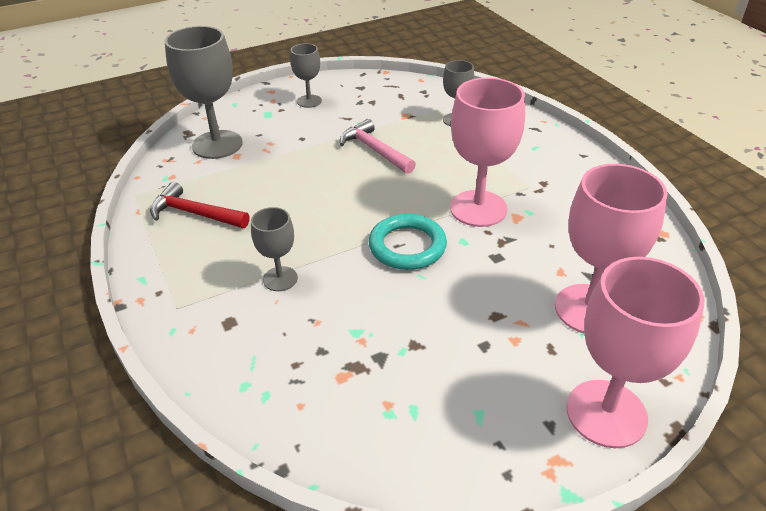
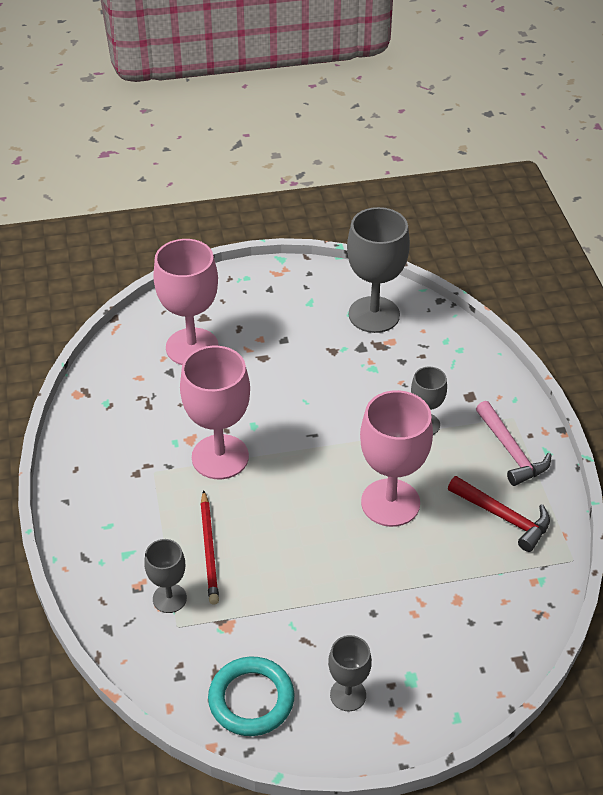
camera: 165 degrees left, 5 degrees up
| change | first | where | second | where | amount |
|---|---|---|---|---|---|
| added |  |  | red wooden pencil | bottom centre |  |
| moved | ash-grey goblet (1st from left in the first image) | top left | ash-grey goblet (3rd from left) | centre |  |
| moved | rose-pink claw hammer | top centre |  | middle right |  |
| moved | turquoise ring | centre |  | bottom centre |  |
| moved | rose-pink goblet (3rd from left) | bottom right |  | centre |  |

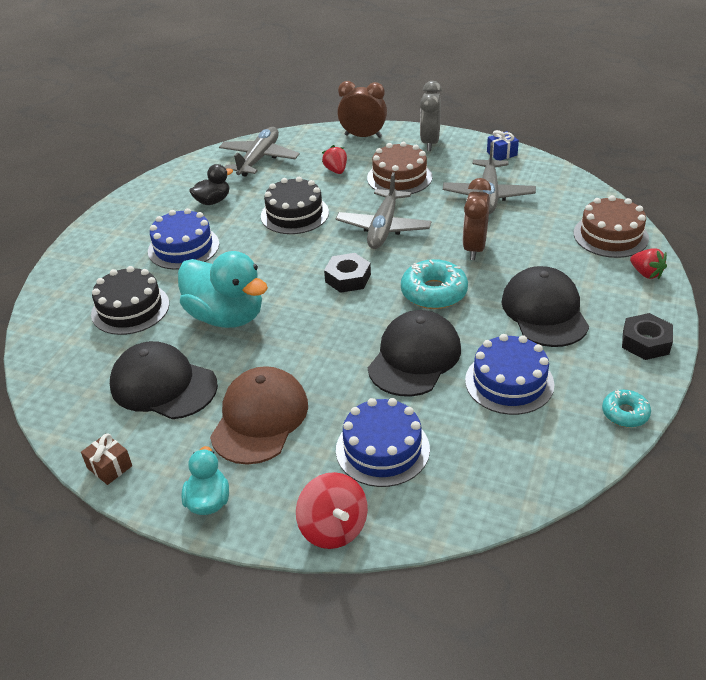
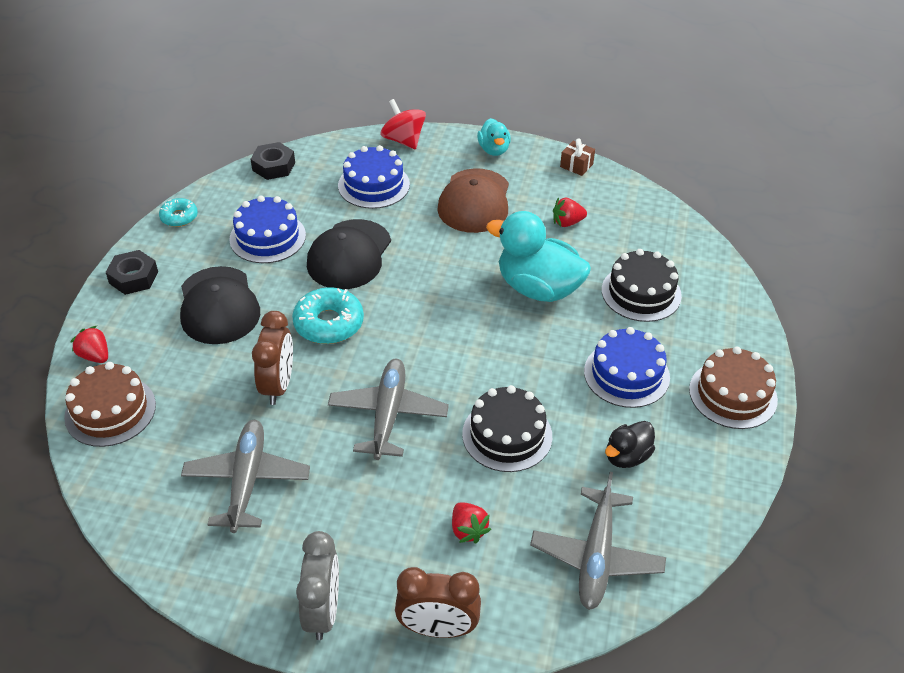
camera: 170 degrees right, 5 degrees up
| change | first | where | second | where | amount |
|---|---|---|---|---|---|
| removed | cobalt wrapped gift | top right |  |  |  |
| moved | ebony nut (1st from left in the first image) | centre | ebony nut (2nd from left) | top left |  |
| moved | brown gateau (1st from left in the first image) | top centre | brown gateau (2nd from left) | middle right |  |
| replaced | ebony cap (1st from left) | middle left | red toy strawberry (3rd from left) | top centre |  |

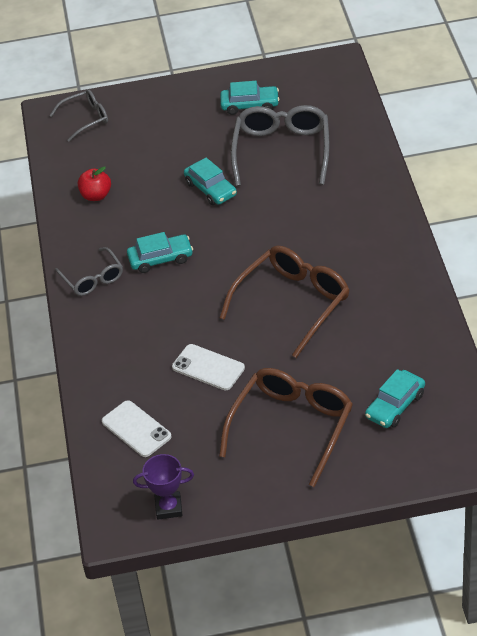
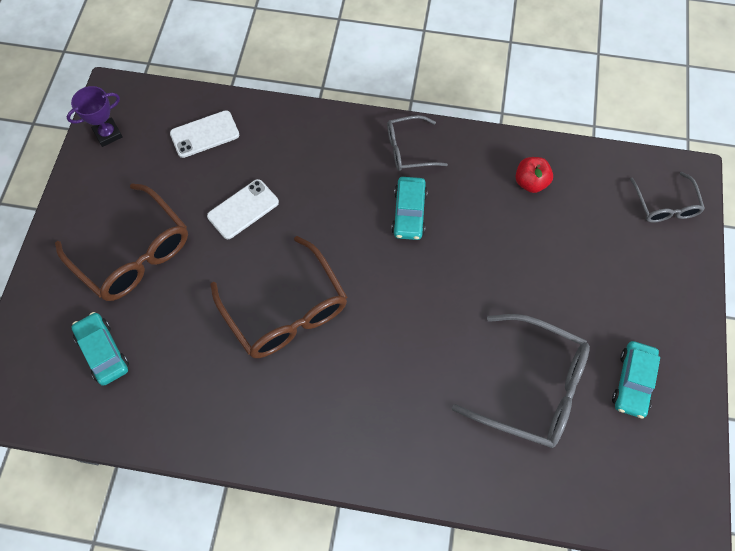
camera: 105 degrees right, 20 degrees up
| change | first | where | second | where | amount |
|---|---|---|---|---|---|
| removed | turquoise automobile (2nd from left) | top centre |  |  |  |
| turned | violet trophy | bottom centre |  | top left | 45 degrees clockwise |

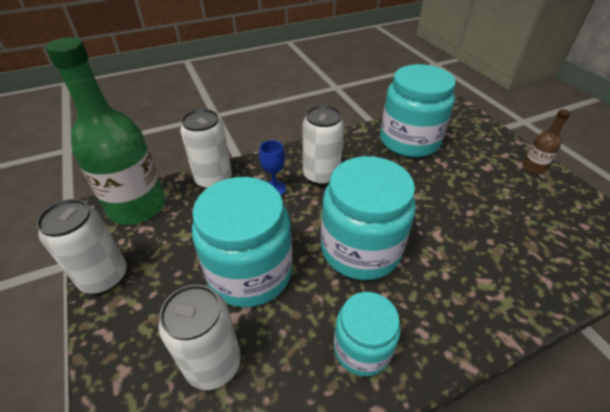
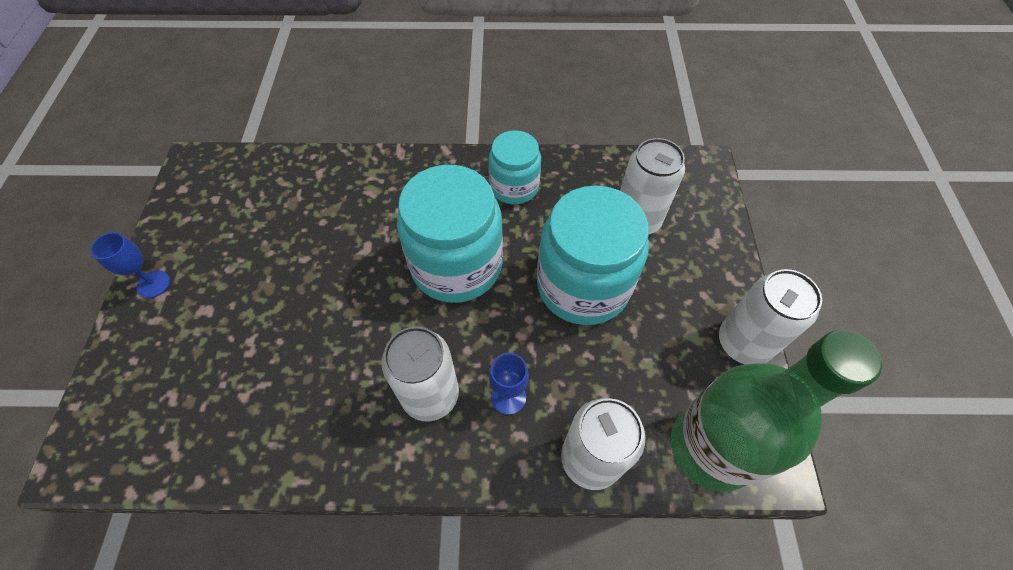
camera: 155 degrees left, 15 degrees up
| change | first | where | second | where | amount |
|---|---|---|---|---|---|
| removed | turquoise preserve jar (4th from left) | top right |  |  |  |
| replaced | brown bottle | middle right | cobalt goblet (1st from left) | middle left |  |

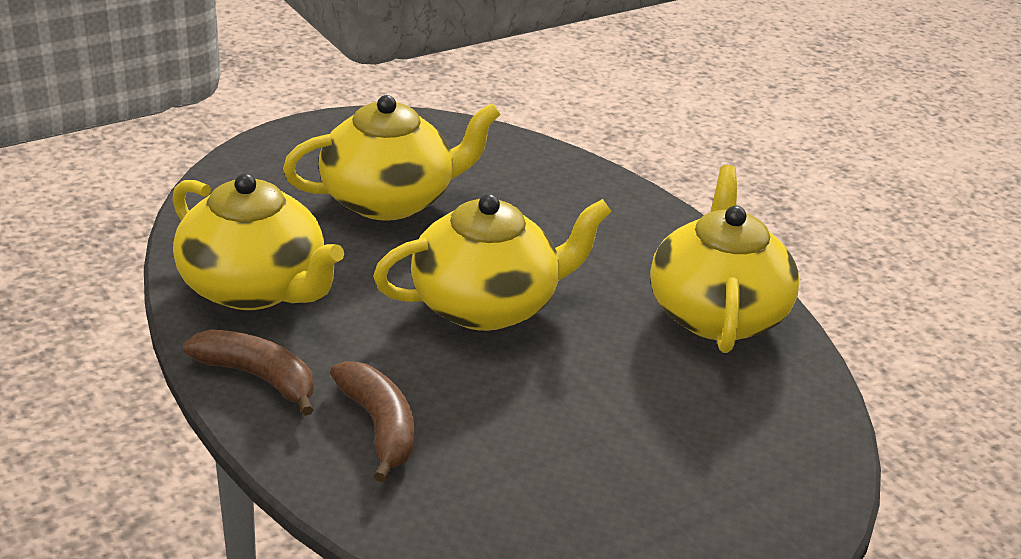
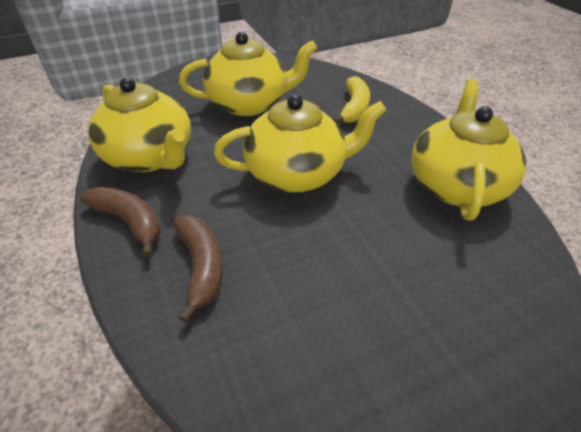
camera: 10 degrees right, 10 degrees up
| change | first | where | second | where | amount |
|---|---|---|---|---|---|
| added |  |  | golden banana fruit | top centre |  |

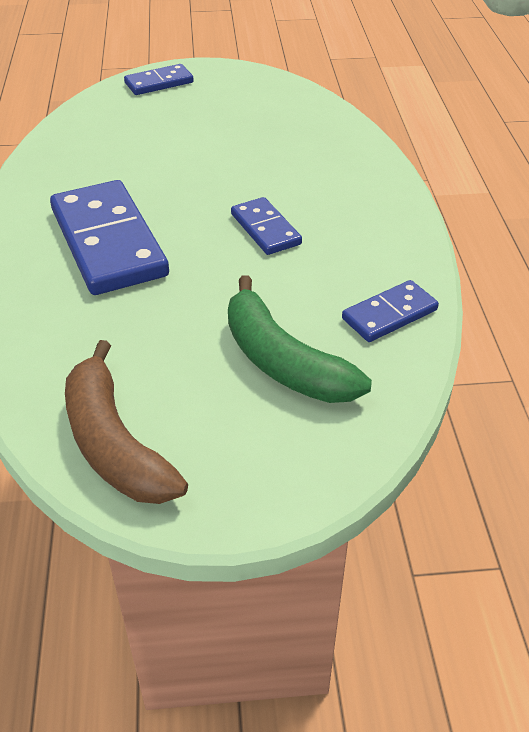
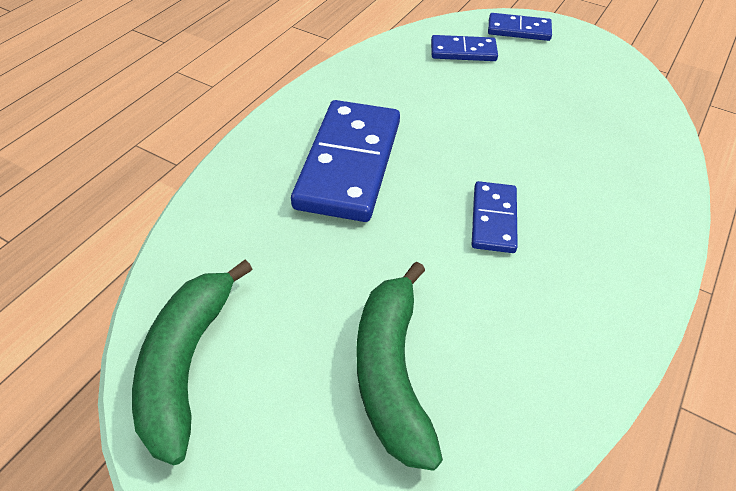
camera: 35 degrees right, 5 degrees up
| change | first | where | second | where | amount |
|---|---|---|---|---|---|
| moved | cobalt domino tile (4th from left in the first image) | middle right | cobalt domino tile (2nd from left) | top centre |  |
| recoloured | brown banana fruit | middle left | emerald banana fruit (1st from left) | bottom left |  |

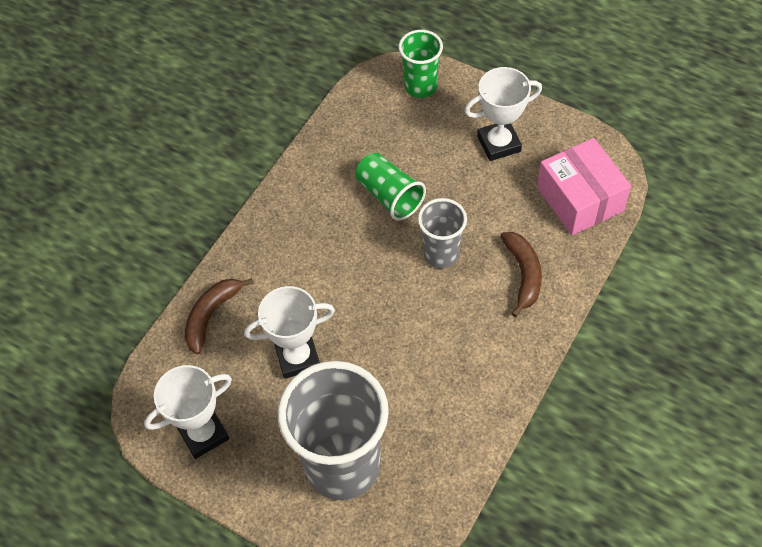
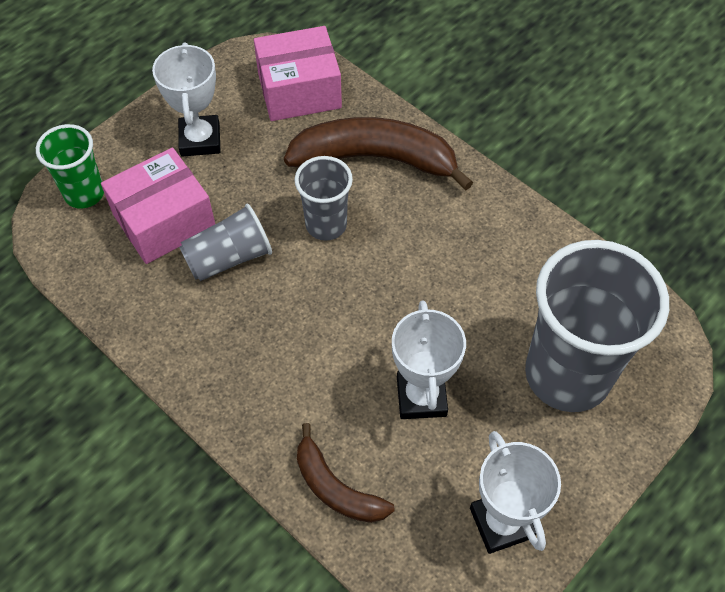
camera: 80 degrees left, 0 degrees up
| change | first | where | second | where | amount |
|---|---|---|---|---|---|
| added |  |  | rose-pink parcel (1st from left) | middle left |  |
| recoloured | emerald beaker (1st from left) | centre | ash-grey beaker (1st from left) | middle left |  |
| resized | brown banana fruit (2nd from left) | middle right |  | top centre | x1.76 |

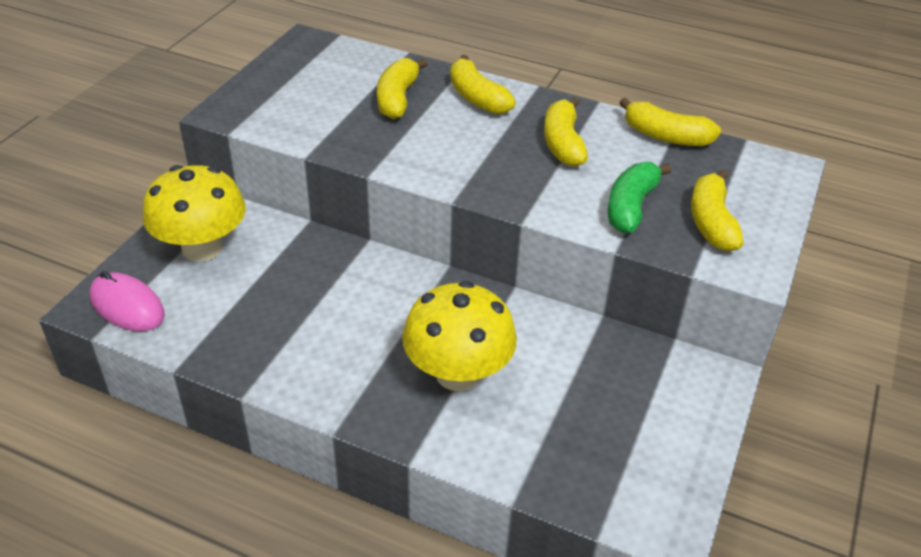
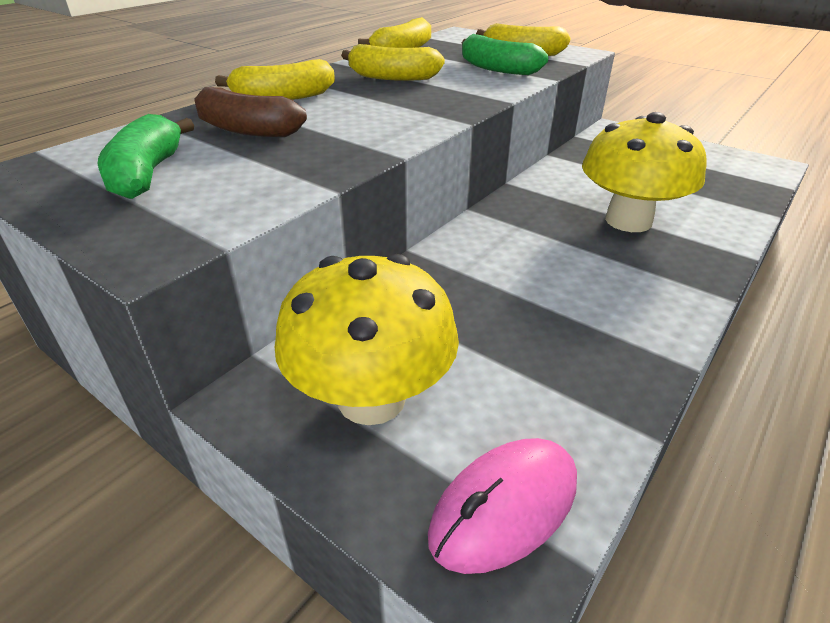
camera: 75 degrees left, 5 degrees down
| change | first | where | second | where | amount |
|---|---|---|---|---|---|
| added |  |  | emerald banana fruit (1st from left) | top left |  |
| recoloured | golden banana fruit (1st from left) | top centre | brown banana fruit | top left |  |

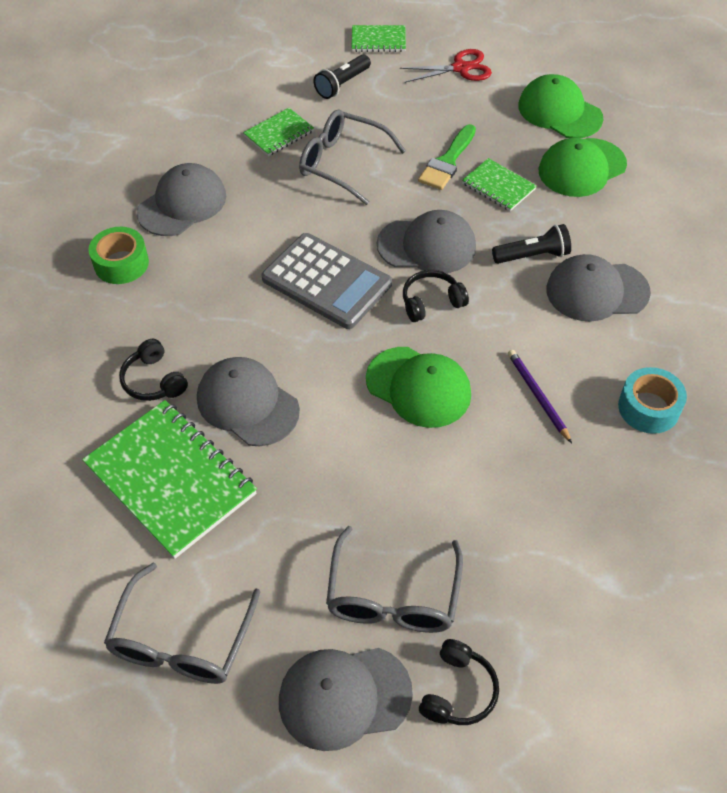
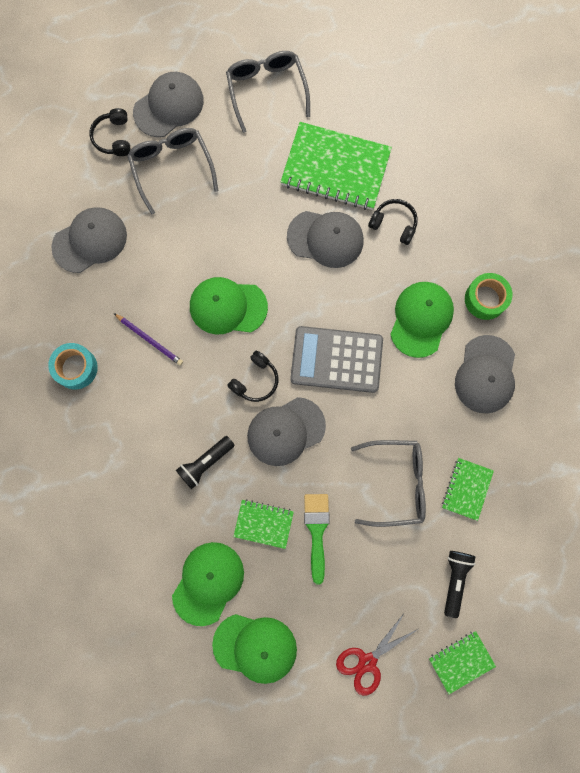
camera: 150 degrees right, 25 degrees up
| change | first | where | second | where | amount |
|---|---|---|---|---|---|
| added |  |  | emerald cap (4th from left) | middle right |  |
| moved | ash-grey cap (5th from left in the first image) | middle right | ash-grey cap (1st from left) | top left |  |

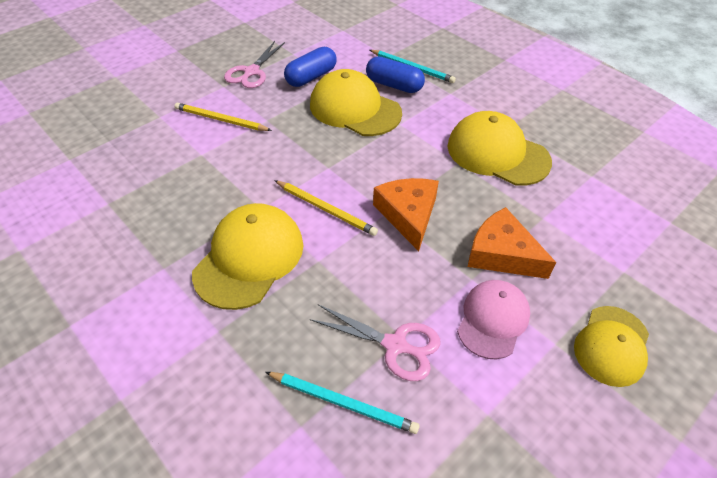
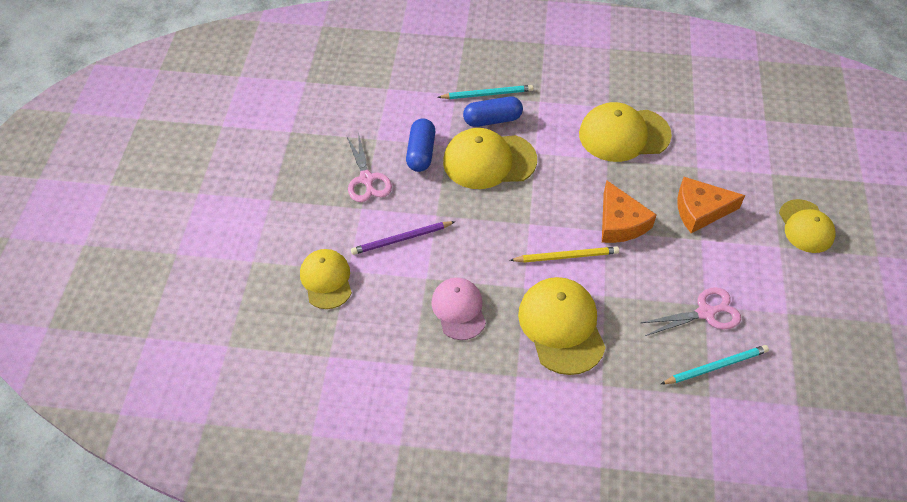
camera: 40 degrees left, 5 degrees up
| change | first | where | second | where | amount |
|---|---|---|---|---|---|
| added |  |  | golden cap (1st from left) | centre |  |
| moved | rose-pink cap | bottom right |  | centre |  |
| recoloured | golden wooden pencil (1st from left) | top left | violet wooden pencil | centre |  |
| turned | bright orange cheese (1st from left) | centre |  | middle right | 150 degrees counterclockwise |

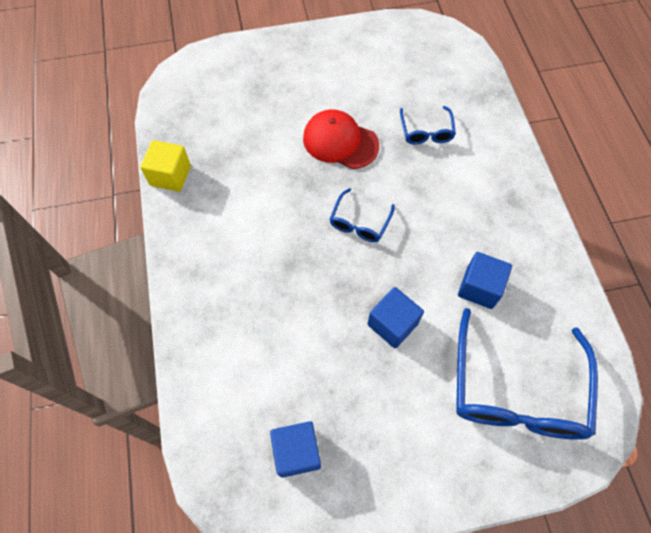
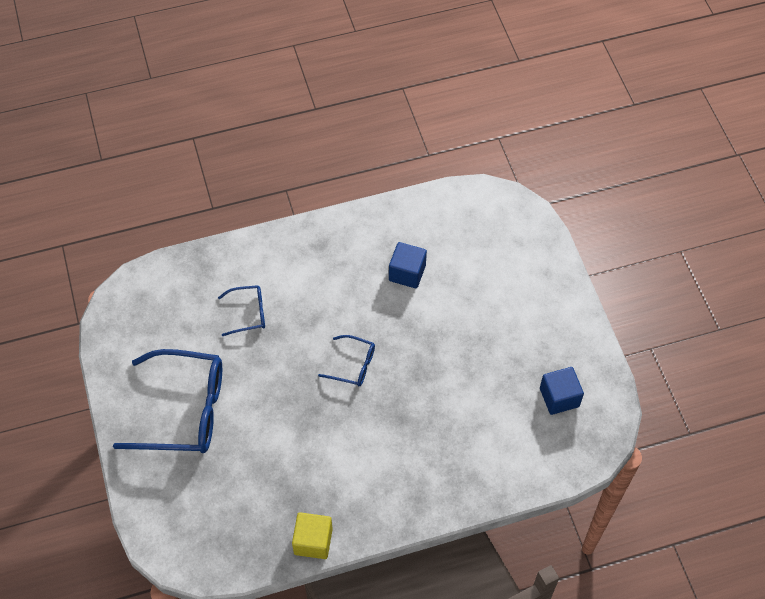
camera: 95 degrees left, 5 degrees down
| change | first | where | second | where | amount |
|---|---|---|---|---|---|
| removed | red cap | top centre |  |  |  |
| removed | cobalt cube (2nd from left) | centre |  |  |  |
| moved | cobalt eyeglasses (3rd from left in the first image) | bottom right | cobalt eyeglasses (1st from left) | bottom left |  |

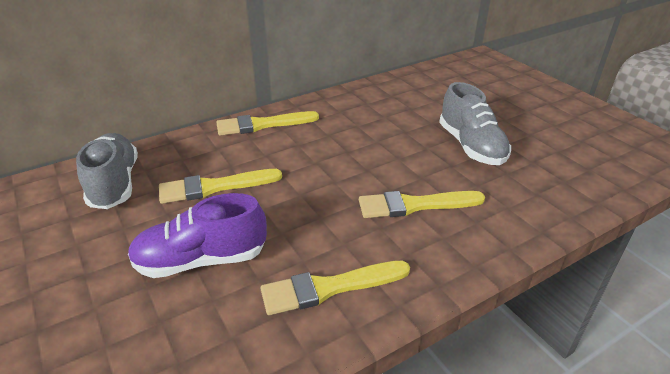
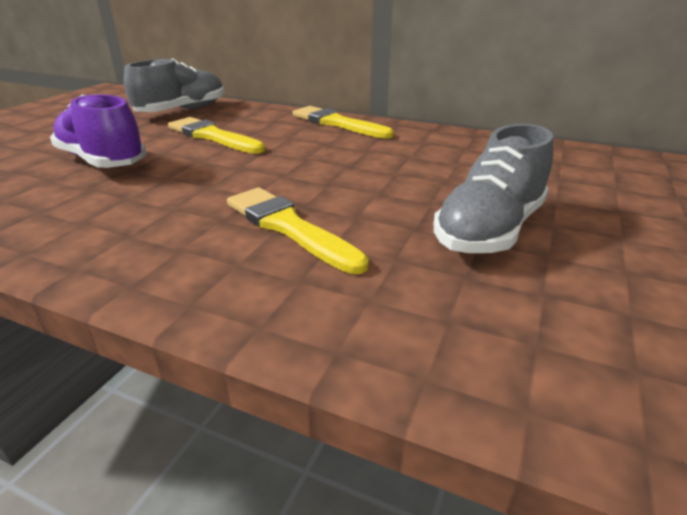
camera: 55 degrees right, 5 degrees down
| change | first | where | second | where | amount |
|---|---|---|---|---|---|
| removed | golden brush (3rd from left) | bottom centre |  |  |  |

